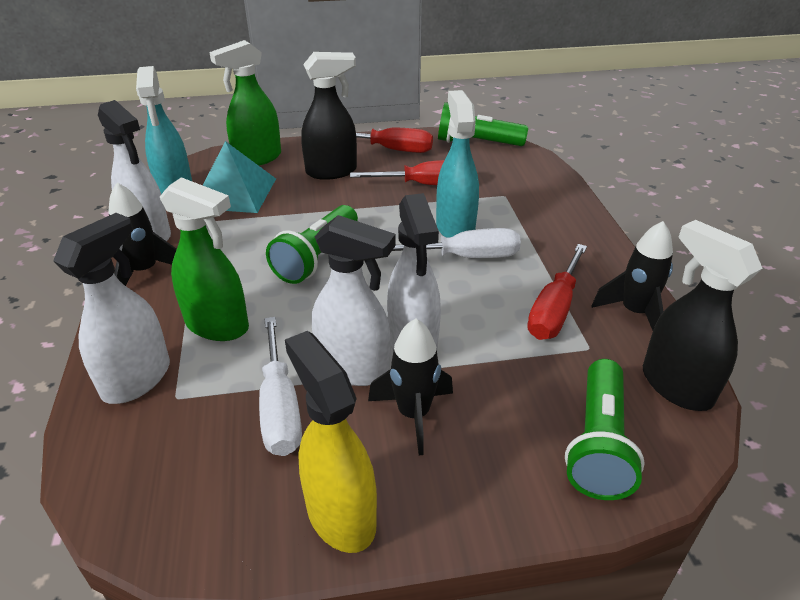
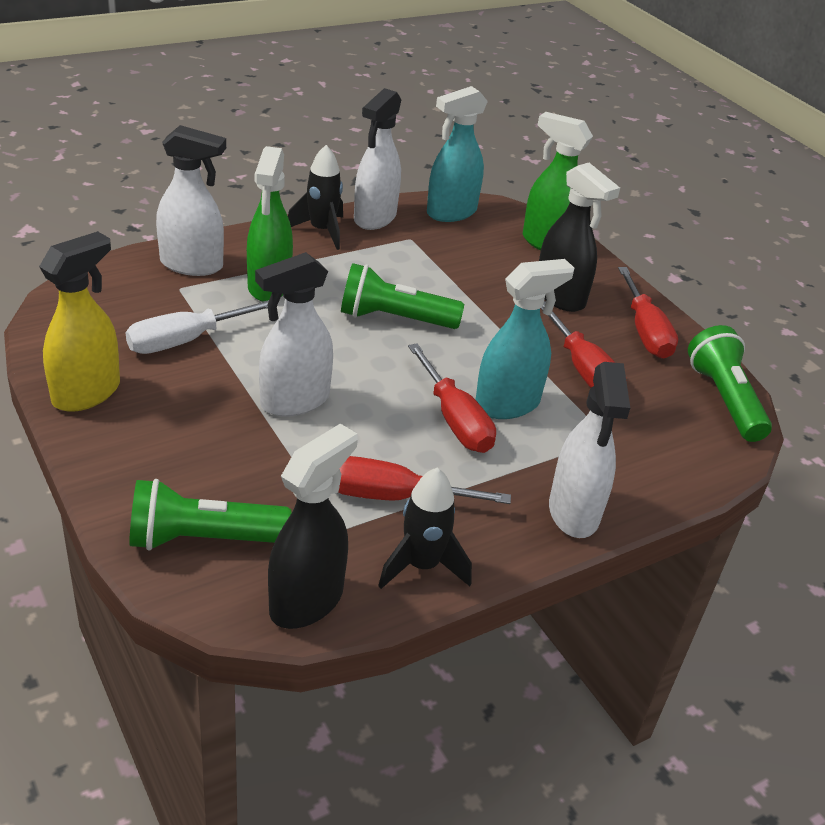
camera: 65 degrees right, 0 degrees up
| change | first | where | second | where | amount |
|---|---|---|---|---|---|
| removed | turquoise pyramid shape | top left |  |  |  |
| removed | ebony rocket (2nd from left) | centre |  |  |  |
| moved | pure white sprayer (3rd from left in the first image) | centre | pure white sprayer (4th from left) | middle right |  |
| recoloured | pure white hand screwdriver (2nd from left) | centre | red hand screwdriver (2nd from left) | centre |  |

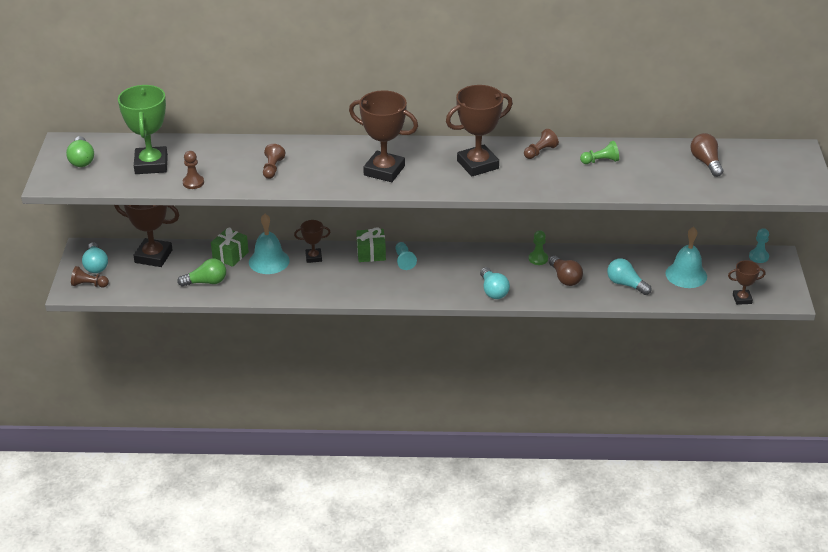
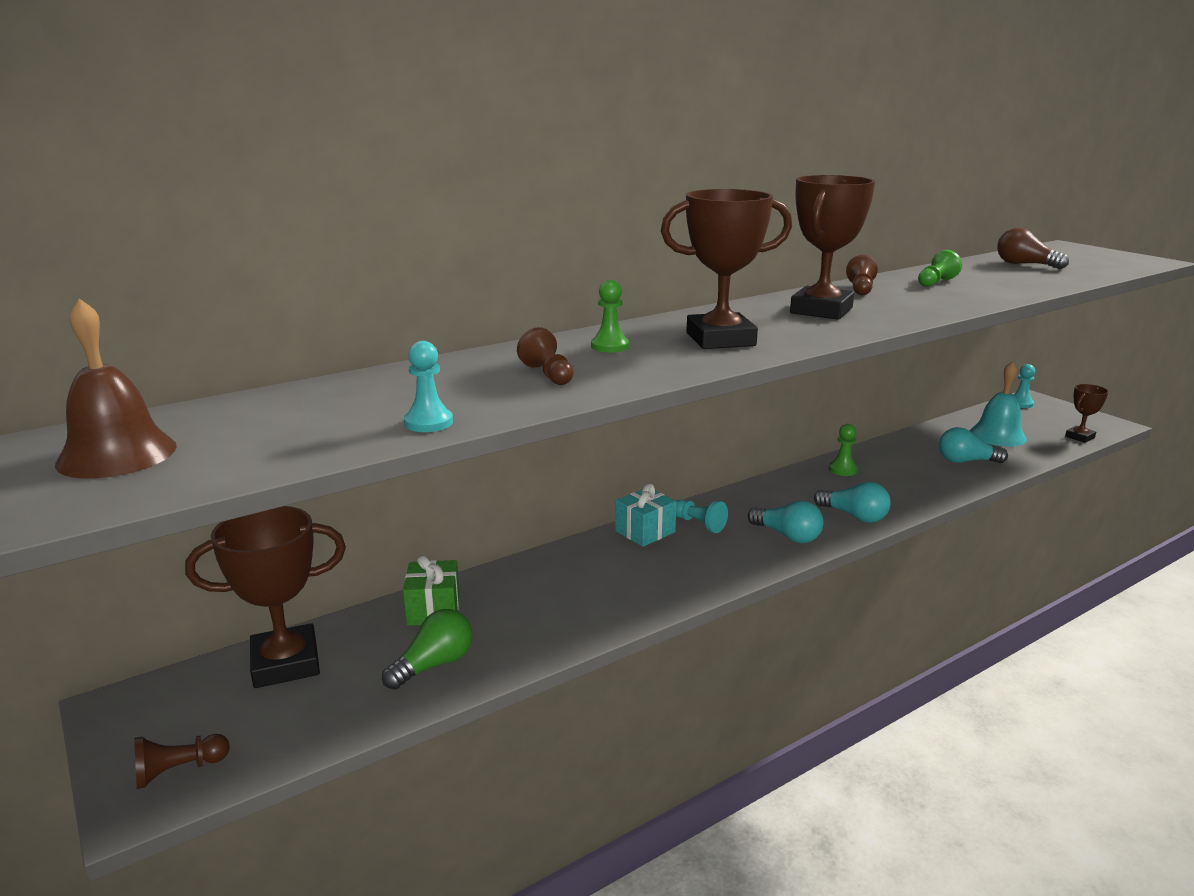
camera: 35 degrees left, 15 degrees down
| change | first | where | second | where | amount |
|---|---|---|---|---|---|
| removed | emerald trophy | top left |  |  |  |
| removed | turquoise hand bell (1st from left) | middle left |  |  |  |
| removed | brown trophy (2nd from left) | centre |  |  |  |
| removed | brown light bulb (1st from left) | middle right |  |  |  |
| added |  |  | emerald pawn (1st from left) | centre |  |
| moved | turquoise light bulb (1st from left) | middle left |  | centre |  |
| replaced | emerald light bulb (1st from left) | top left | brown hand bell | middle left |  |
| recoloured | brown pawn (2nd from left) | top left | turquoise pawn (1st from left) | centre |  |
| recoloured | emerald wrapped gift (2nd from left) | centre | turquoise wrapped gift | centre |  |

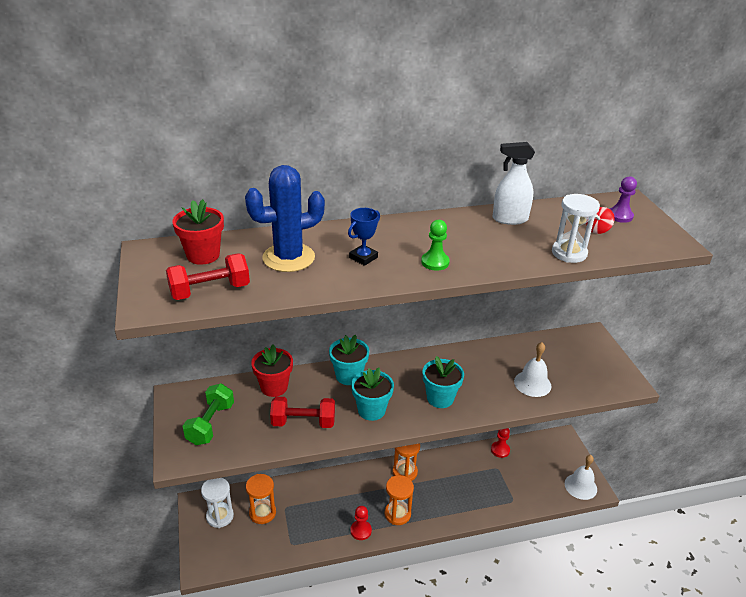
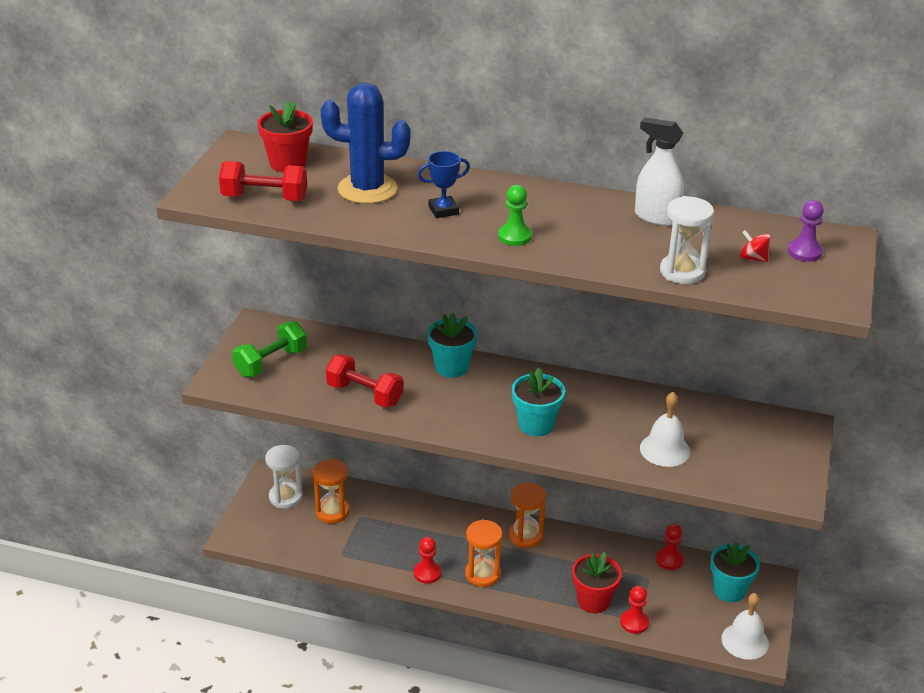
camera: 30 degrees right, 0 degrees up
| change | first | where | second | where | amount |
|---|---|---|---|---|---|
| added |  |  | red pawn (2nd from left) | bottom right |  |
| moved | red plant pot (2nd from left) | centre |  | bottom centre |  |
| moved | turquoise plant pot (2nd from left in the first image) | centre | turquoise plant pot (3rd from left) | bottom right |  |
| turned | red spinning top | middle right |  | middle right | 45 degrees clockwise |

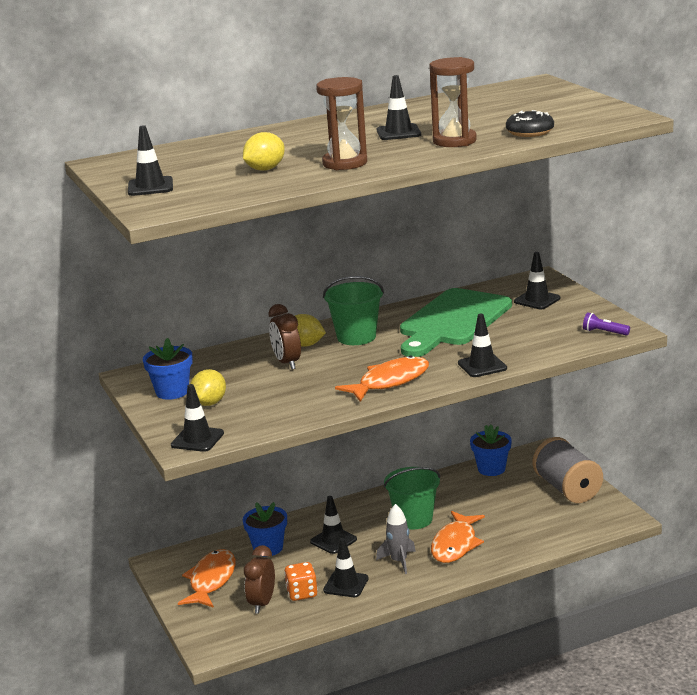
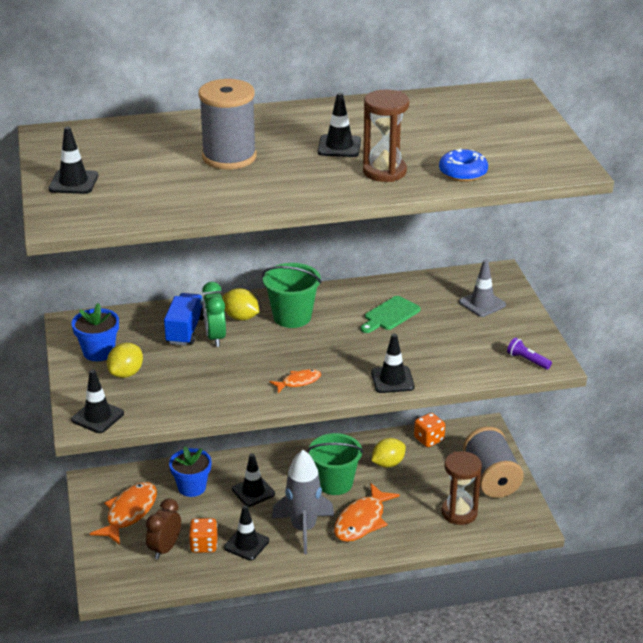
camera: 10 degrees right, 10 degrees up
| change | first | where | second | where | amount |
|---|---|---|---|---|---|
| added |  |  | cobalt truck | middle left |  |
| added |  |  | ash-grey bobbin (1st from left) | top centre |  |
| moved | golden toy lemon (2nd from left in the first image) | top centre | golden toy lemon (3rd from left) | bottom centre |  |
| moved | brown sandglass (1st from left in the first image) | top centre | brown sandglass (2nd from left) | bottom right |  |
| replaced | cobalt plant pot (3rd from left) | middle right | bright orange game die (2nd from left) | bottom right |  |
| recoloured | brown clock (2nd from left) | centre | emerald clock | middle left |  |
| recoloured | ebony glazed donut | top right | cobalt glazed donut | top right |  |
| recoloured | ebony safety cone (7th from left) | middle right | ash-grey safety cone | middle right |  |
| resized | bright orange toy fish (2nd from left) | centre |  | centre | x0.52 |
| resized | ash-grey rocket | bottom centre |  | bottom centre | x1.61 |
| resized | emerald chopping board | centre |  | centre | x0.46 |

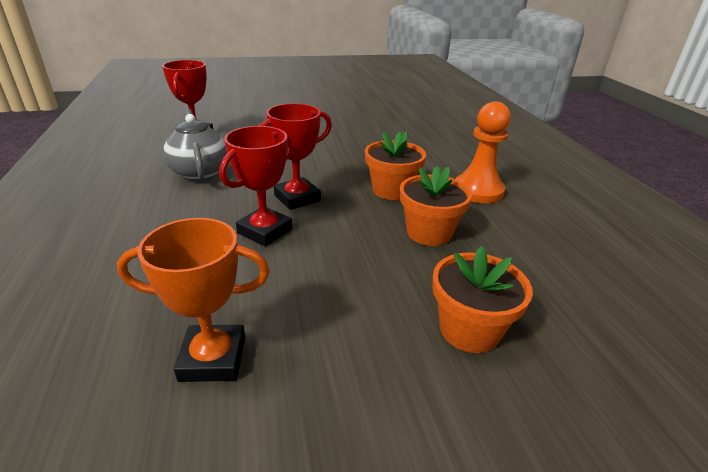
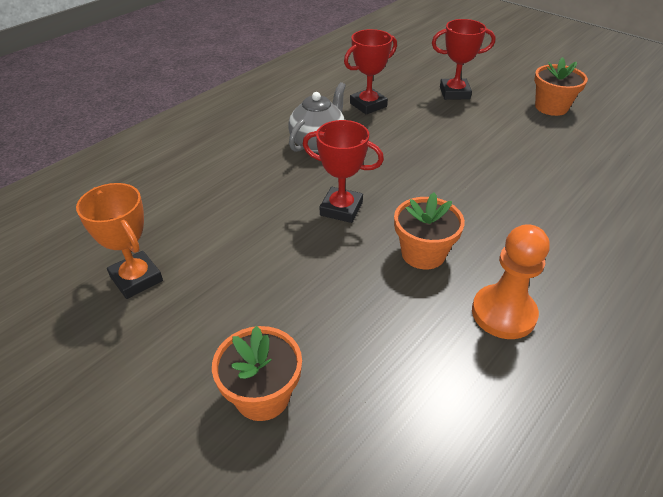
camera: 55 degrees right, 10 degrees up
| change | first | where | second | where | amount |
|---|---|---|---|---|---|
| moved | red trophy (2nd from left in the first image) | centre | red trophy (3rd from left) | top right |  |
| moved | bright orange plant pot (2nd from left in the first image) | centre | bright orange plant pot (3rd from left) | top right |  |

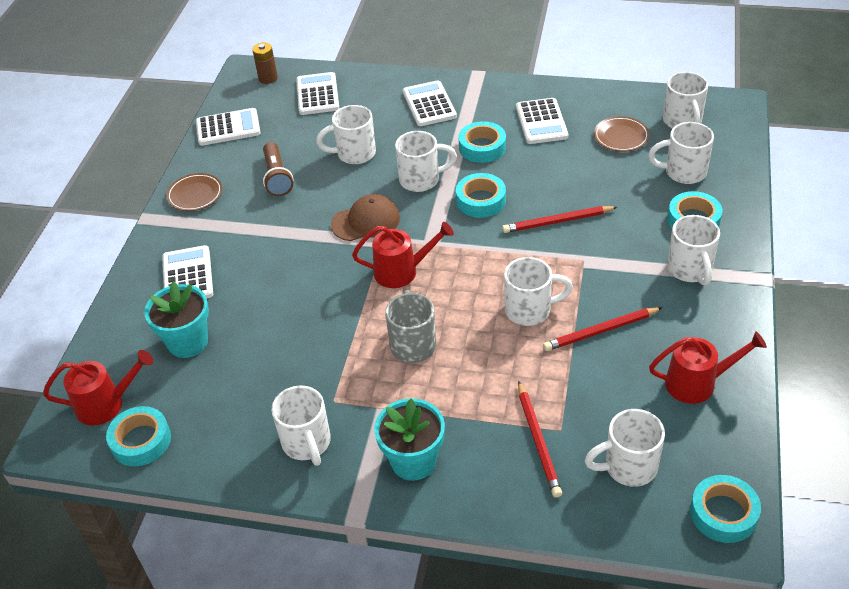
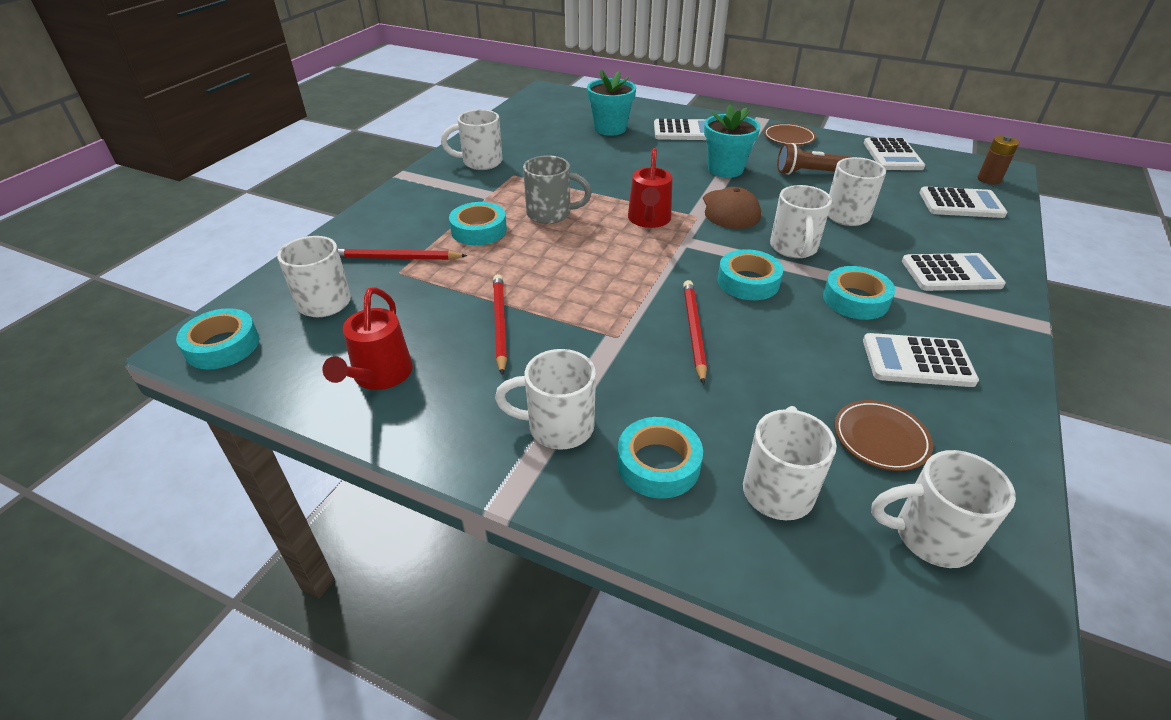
camera: 100 degrees right, 5 degrees down
| change | first | where | second | where | amount |
|---|---|---|---|---|---|
| removed | red watering pot (1st from left) | middle left |  |  |  |
| removed | pure white coffee mug (4th from left) | centre |  |  |  |
| moved | turquoise roll of tape (1st from left in the first image) | bottom left | turquoise roll of tape (2nd from left) | top centre |  |
| moved | turquoise plant pot (2nd from left) | bottom centre |  | top centre |  |

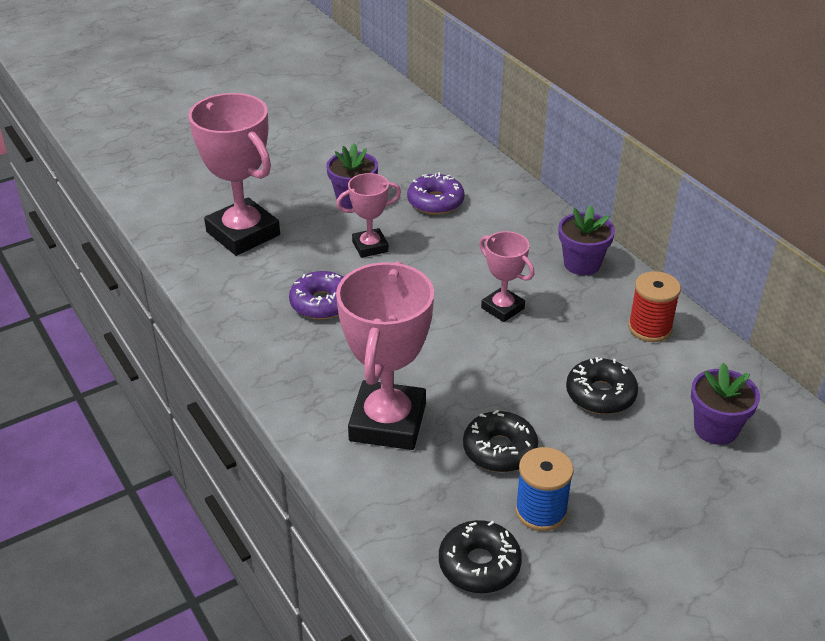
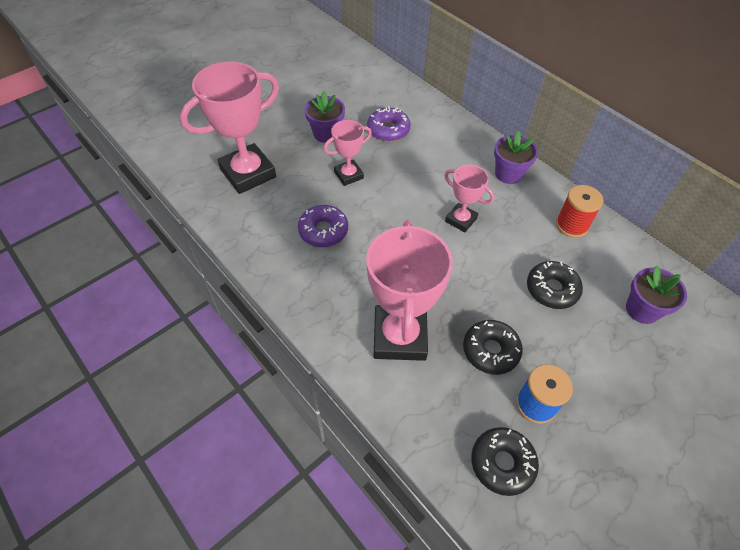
camera: 10 degrees left, 15 degrees up
| change | first | where | second | where | amount |
|---|---|---|---|---|---|
| turned | rose-pink trophy (1st from left) | top left |  | top left | 75 degrees counterclockwise |

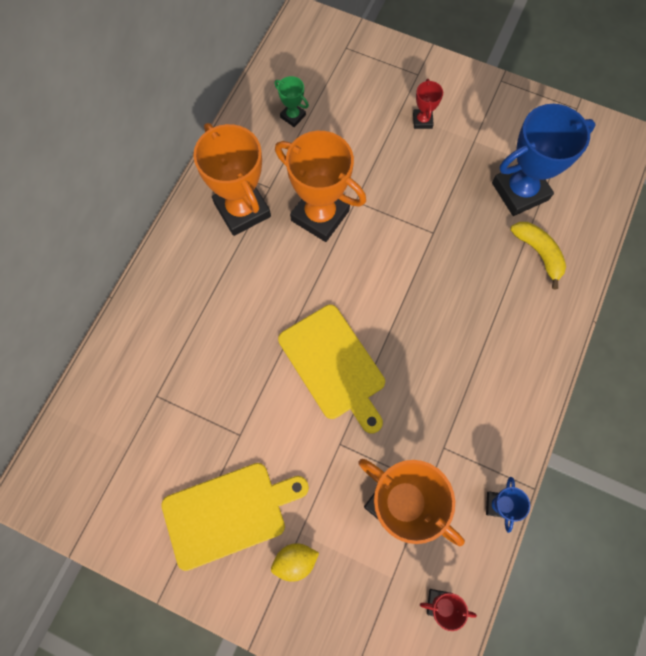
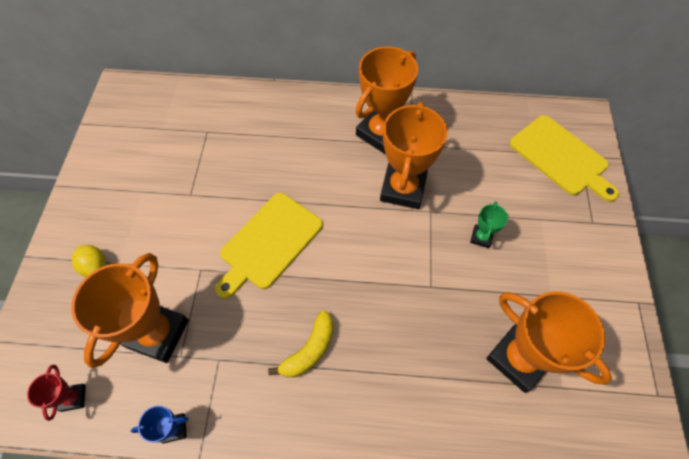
camera: 70 degrees right, 10 degrees down
| change | first | where | second | where | amount |
|---|---|---|---|---|---|
| removed | red trophy (1st from left) | top centre |  |  |  |
| moved | golden chopping board (1st from left in the first image) | bottom centre | golden chopping board (2nd from left) | middle right |  |
| moved | emerald trophy | top centre |  | middle right |  |
| moved | golden banana fruit | middle right |  | bottom centre |  |
| recoloured | cobalt trophy (2nd from left) | top right | bright orange trophy (4th from left) | bottom right |  |

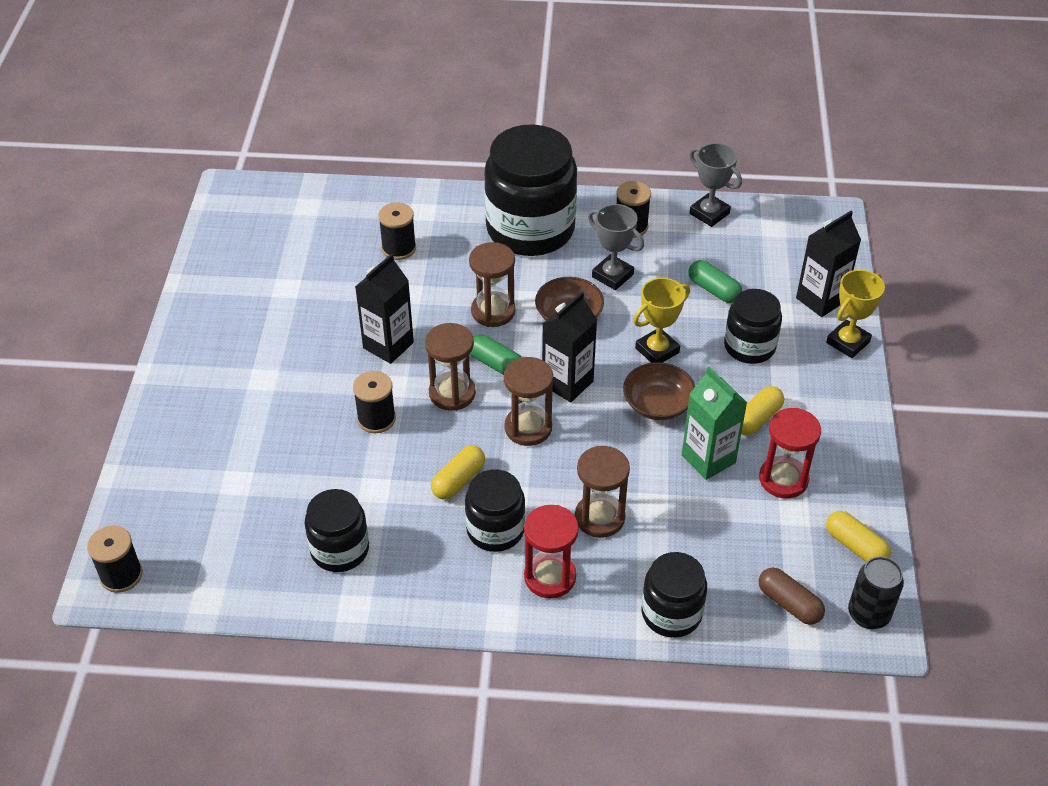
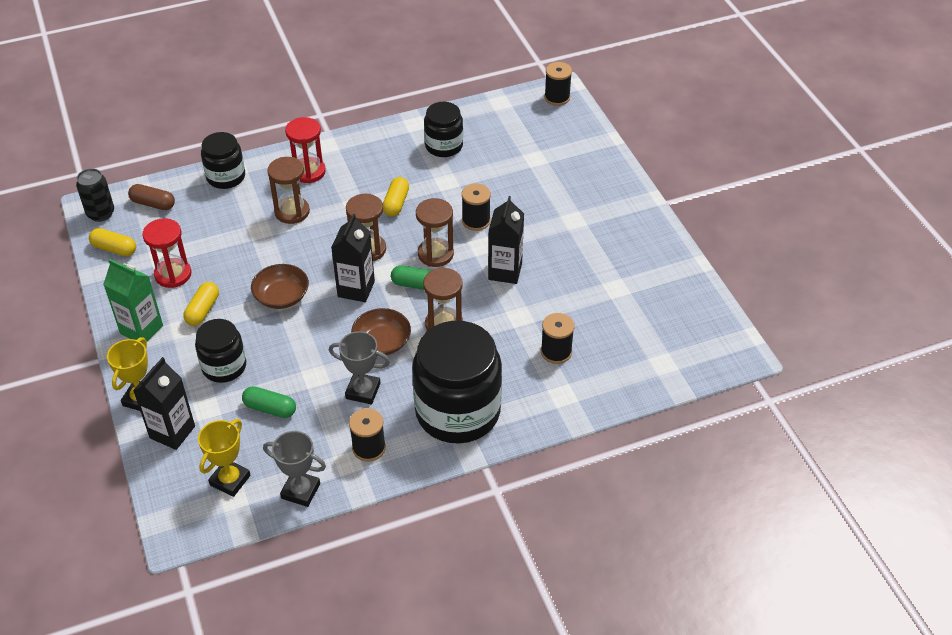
camera: 155 degrees right, 0 degrees up
| change | first | where | second | where | amount |
|---|---|---|---|---|---|
| removed | ebony preserve jar (2nd from left) | centre |  |  |  |
| moved | golden trophy (1st from left in the first image) | centre | golden trophy (2nd from left) | bottom left |  |
| moved | emerald milk carton | middle right |  | middle left |  |

